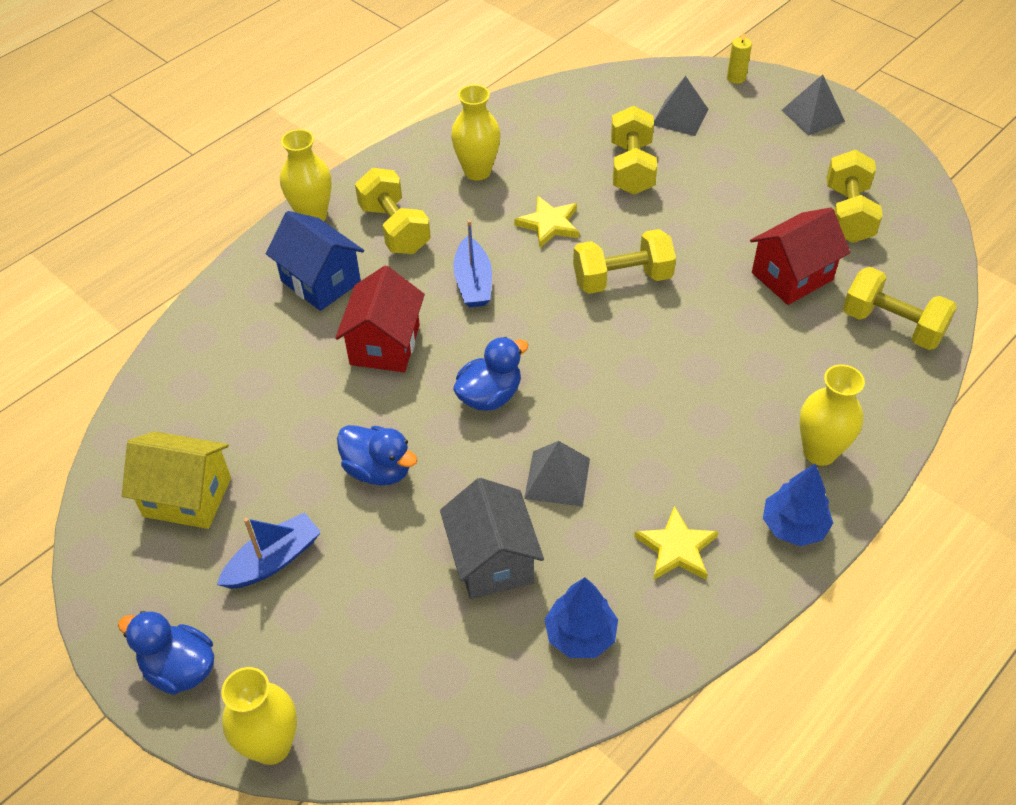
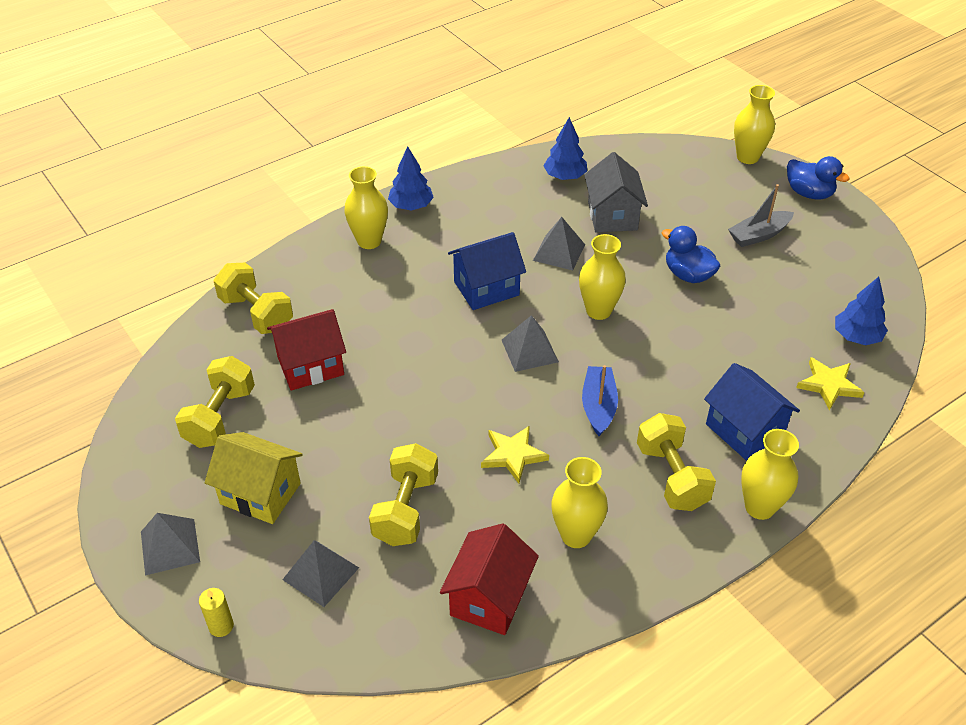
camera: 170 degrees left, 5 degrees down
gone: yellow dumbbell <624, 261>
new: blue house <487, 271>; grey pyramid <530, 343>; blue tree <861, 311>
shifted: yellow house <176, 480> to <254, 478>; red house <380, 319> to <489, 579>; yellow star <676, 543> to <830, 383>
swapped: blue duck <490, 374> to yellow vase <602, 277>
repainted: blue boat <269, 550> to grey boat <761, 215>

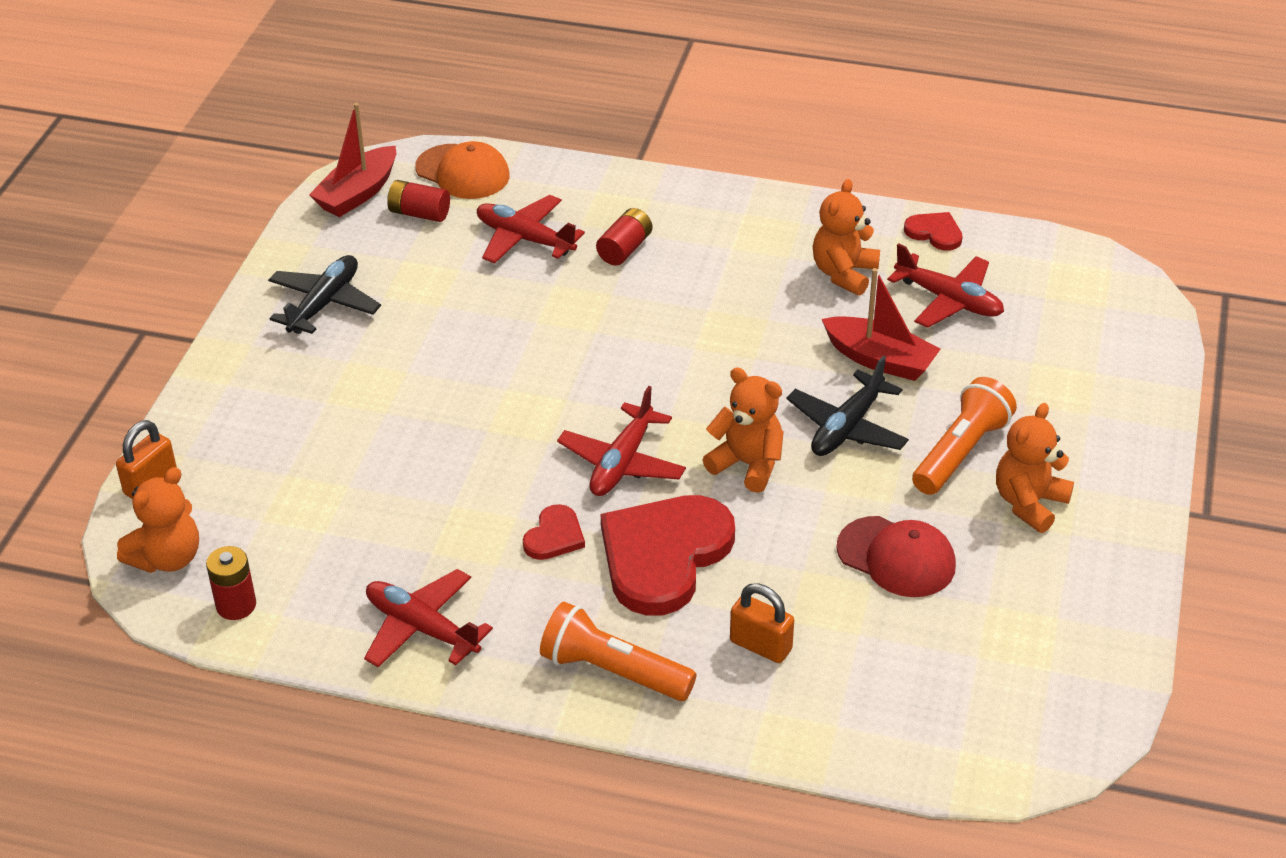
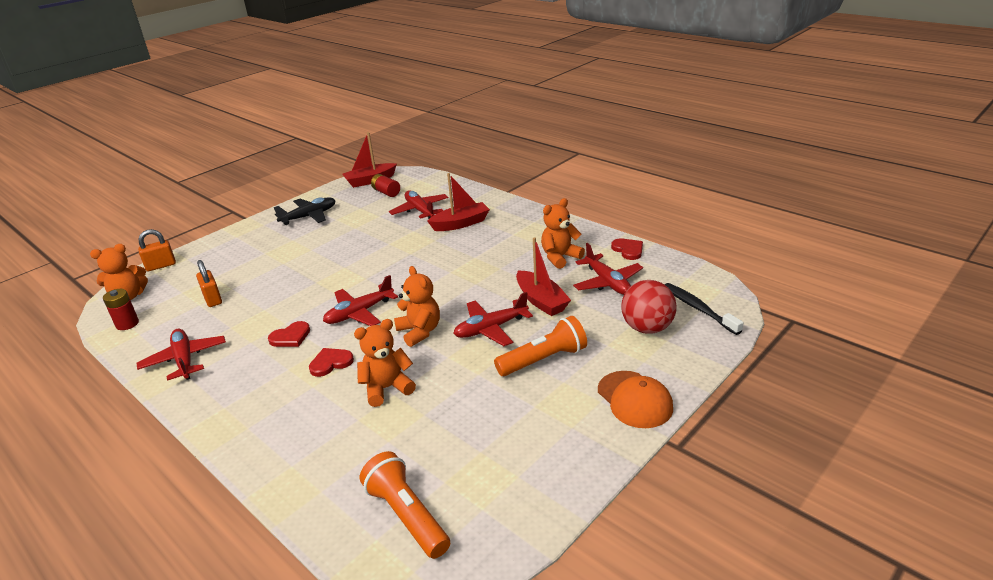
camera: 30 degrees right, 10 degrees down
gone: red cap <896, 556>
new: red ball <649, 307>; black toothbrush <704, 309>
shifted: orange cap <462, 170> to <635, 399>; orange flashlight <618, 651> to <404, 505>; orange padlock <762, 623> to <209, 283>; orange teddy bear <1035, 468> to <385, 363>
swapped: red battery <624, 237> to red boat <458, 202>
repainted: black plane <848, 406> to red plane <493, 319>
scaled: red heart <668, 555> = <331, 362> x0.46

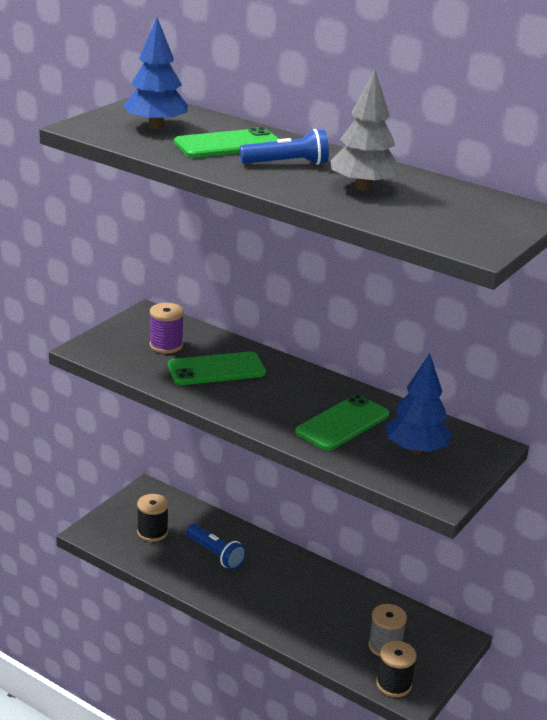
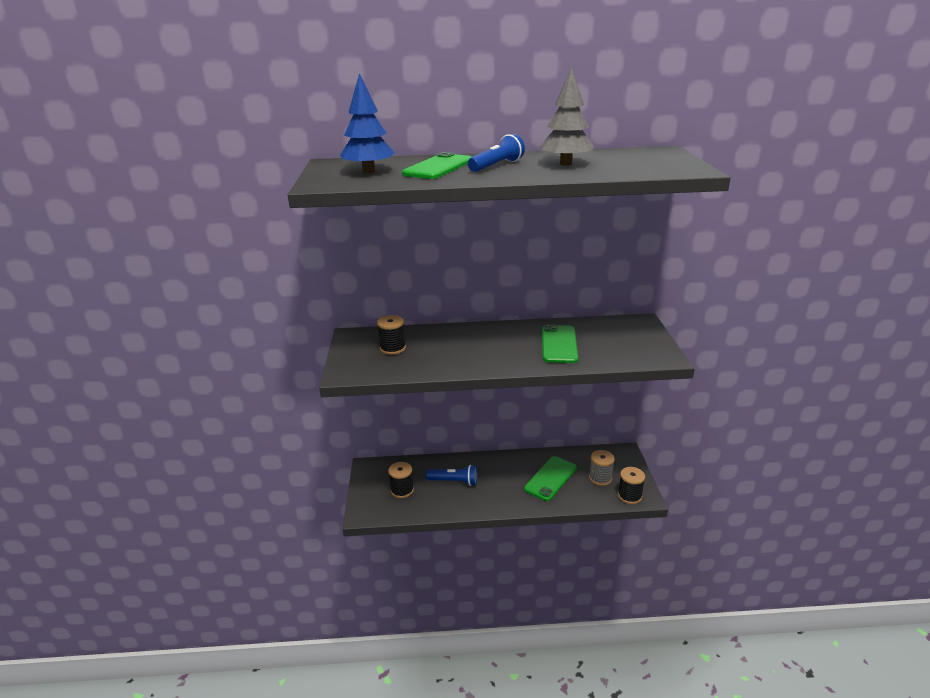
camera: 35 degrees left, 0 degrees up
gone: blue tree <419, 403>
shifted: green phone <217, 368> to <550, 478>
repainted: purple spool <167, 328> to black spool <391, 335>

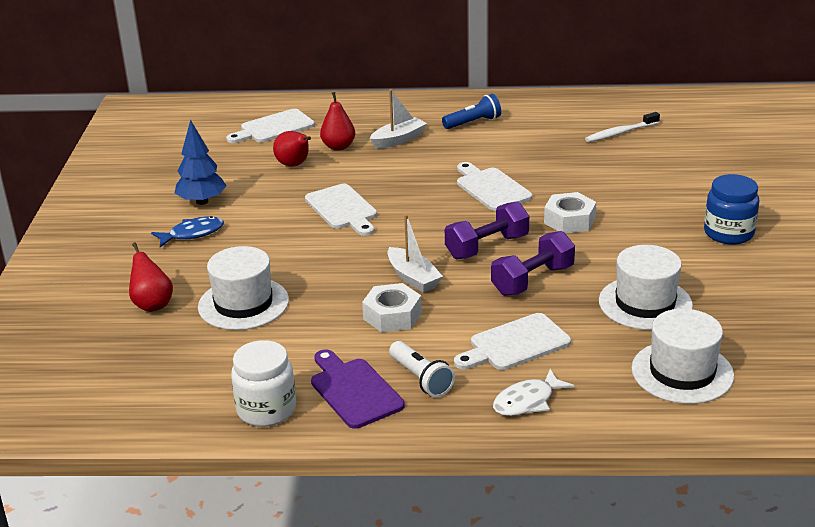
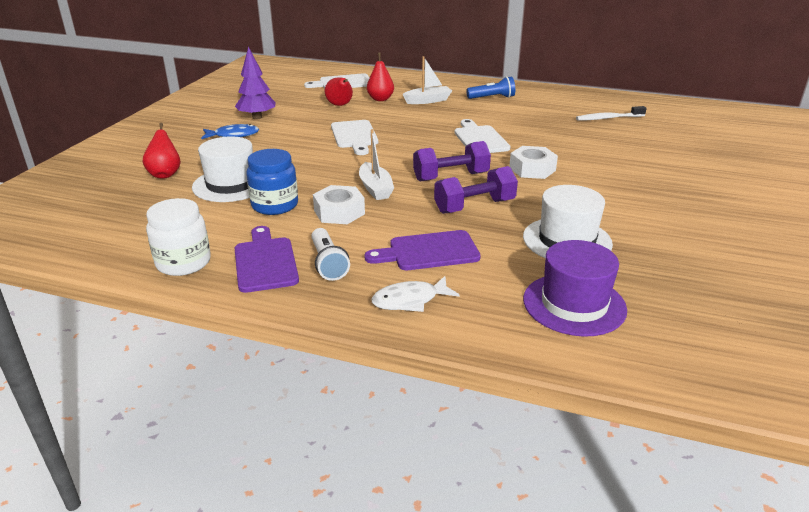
camera: 15 degrees right, 0 degrees up
shifted: blue jar <731, 209> to <272, 182>
repainted: blue tree <201, 162> to purple tree <255, 83>; white cutting board <512, 341> to purple cutting board <423, 250>; white hat <683, 356> to purple hat <575, 288>

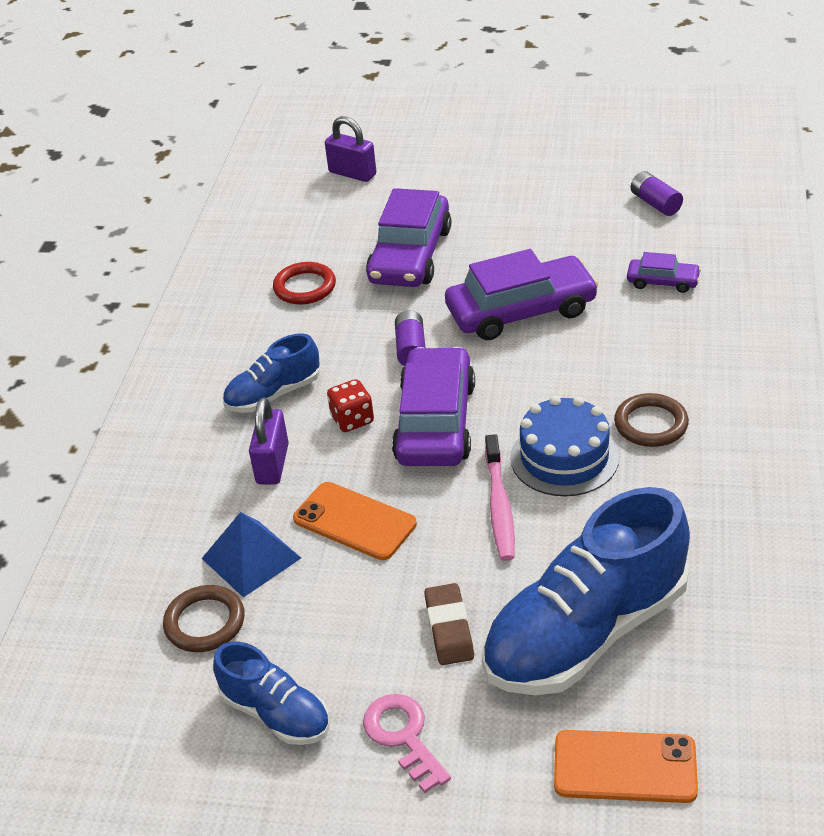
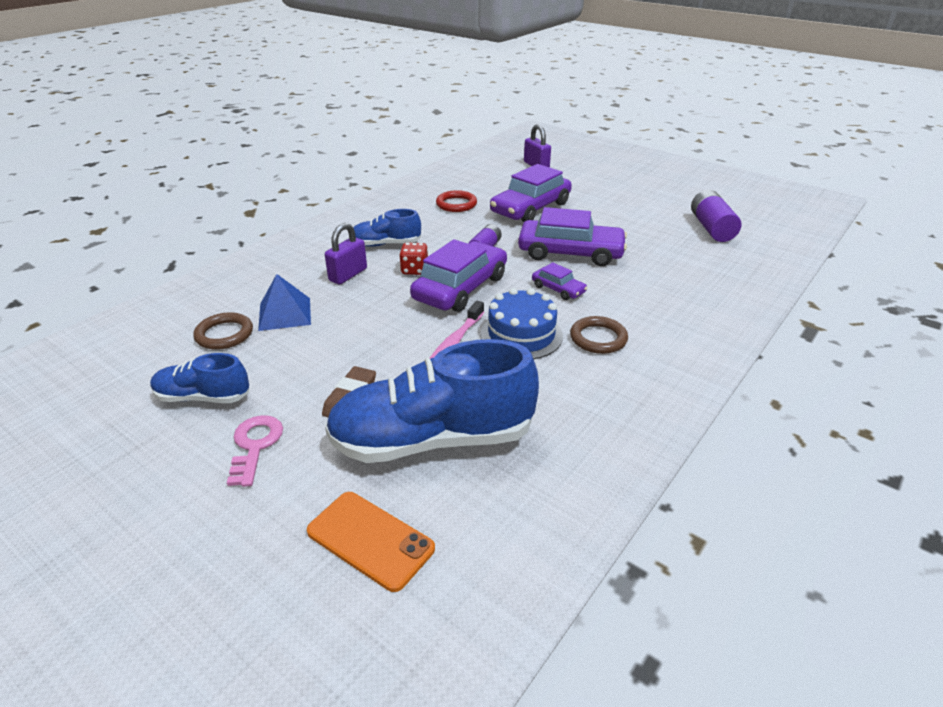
camera: 25 degrees right, 5 degrees down
gone: orange phone <355, 521>
shifted: purple car <664, 272> to <559, 281>
rotated: blue shoe <271, 693> = <199, 378> 120 degrees clockwise
scaled: purple battery <657, 193> = <716, 216> x1.58

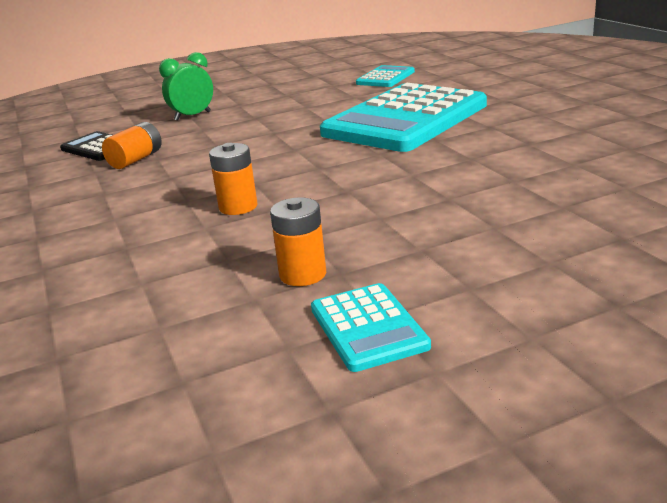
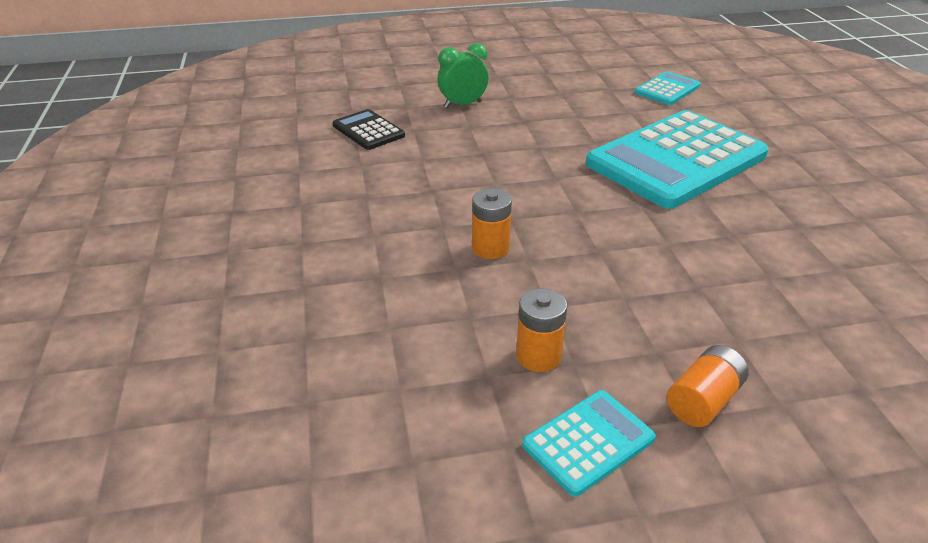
camera: 10 degrees right, 10 degrees up
shifted: orange battery <132, 145> to <708, 386>
rotated: turquoise calculator <371, 327> = <589, 443> 120 degrees counterclockwise

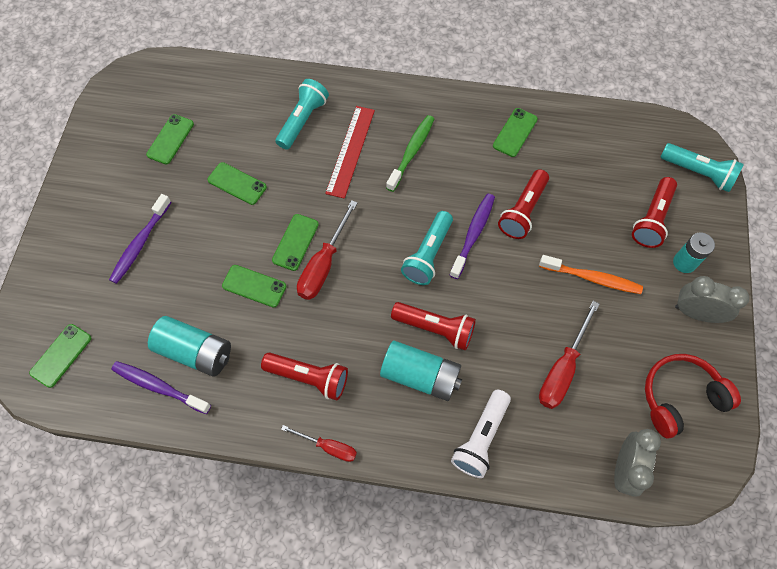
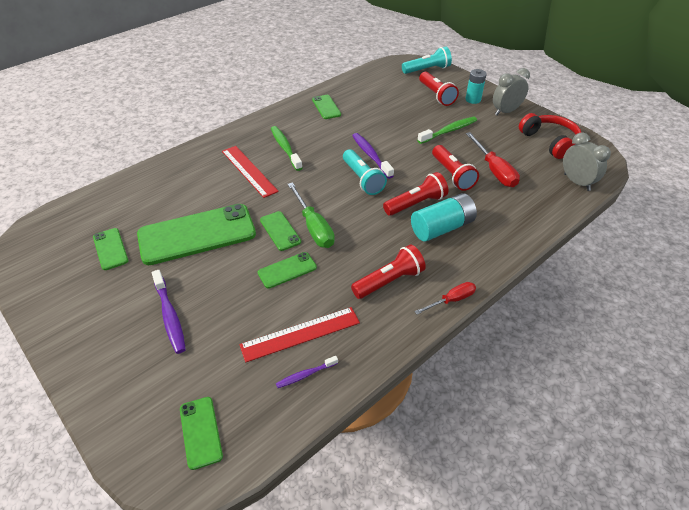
camera: 50 degrees left, 20 degrees down
gone: turquoise flashlight <302, 114>; white flashlight <481, 434>
shifted: red flashlight <523, 204> to <455, 168>
swapped: turquoise battery <189, 346> to red ruler <300, 334>
repainted: red screwdriver <327, 250> to green screwdriver <311, 215>; orange toothbrush <591, 274> to green toothbrush <447, 130>
rotated: red headphones <693, 396> = <550, 136> 135 degrees clockwise
scaled: purple toothbrush <161, 387> = <307, 372> x0.59; green phone <237, 183> = <196, 234> x2.12

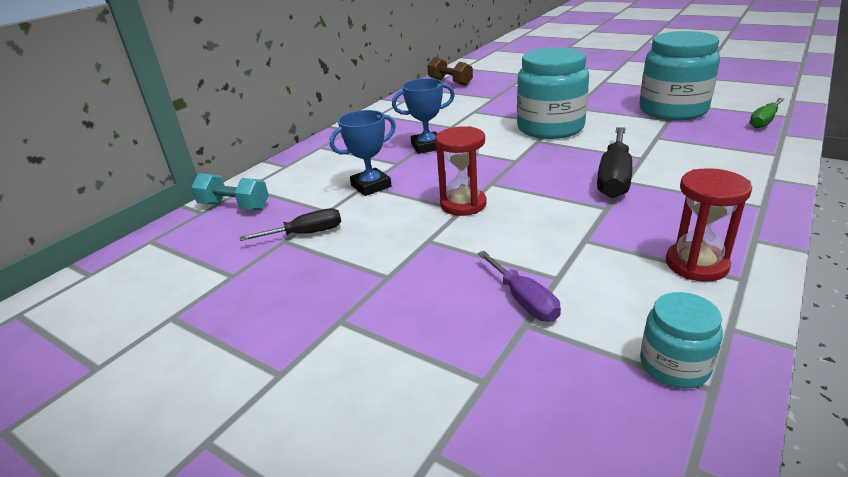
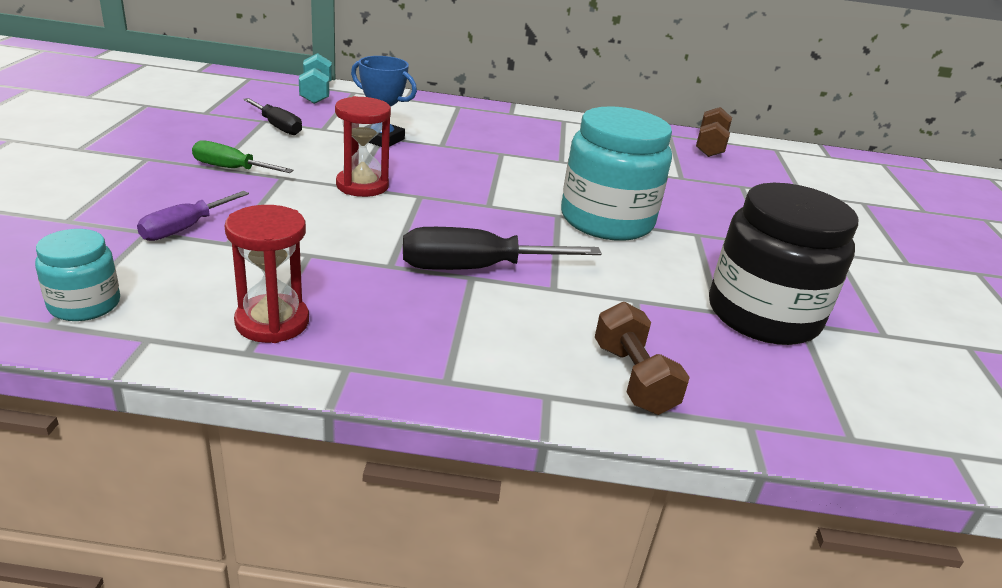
camera: 55 degrees right, 0 degrees up
gone: blue trophy <423, 116>
new: brown dumbbell <642, 358>
shifted: green screwdriver <767, 113> to <243, 156>
repainted: turquoise jar <679, 75> to black jar <783, 264>

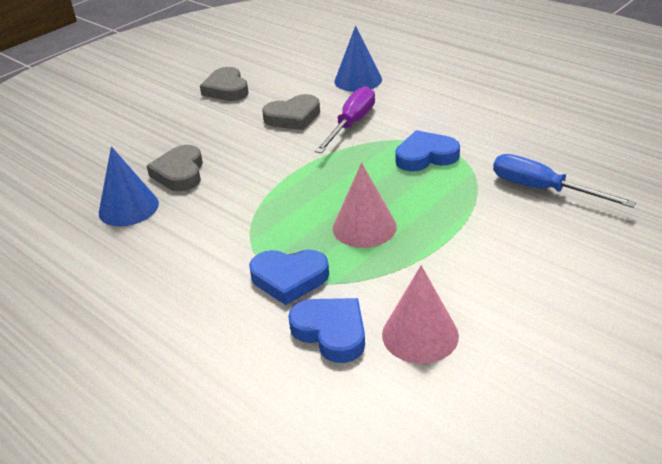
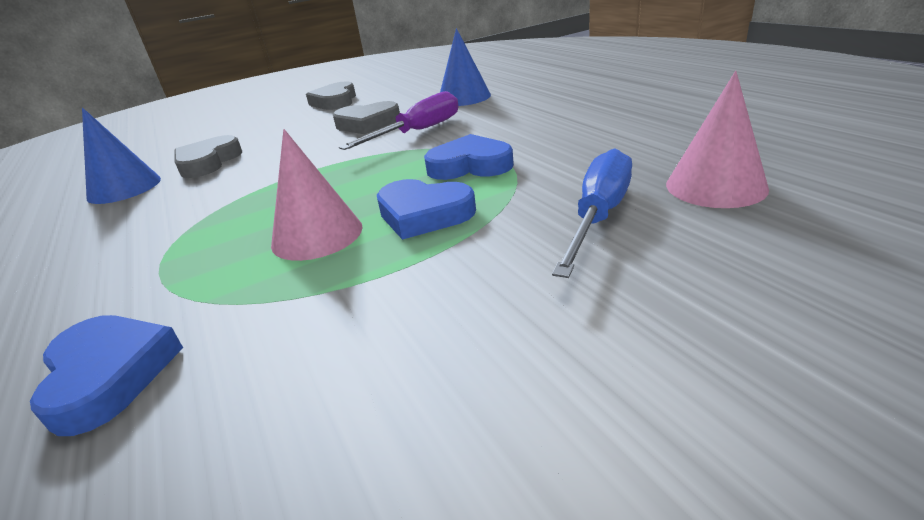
camera: 20 degrees right, 5 degrees down
shifted: blue heart <289, 277> to <426, 209>; pink cone <420, 314> to <717, 139>
rotated: blue screwdriver <564, 181> = <592, 213> 60 degrees clockwise

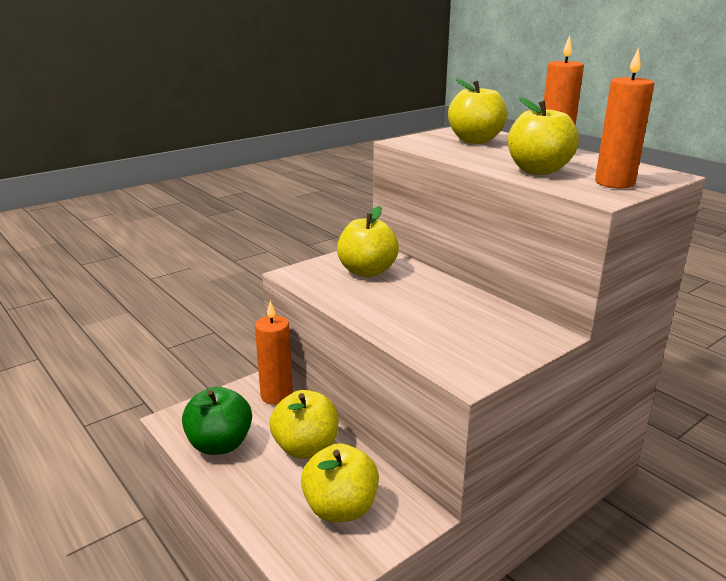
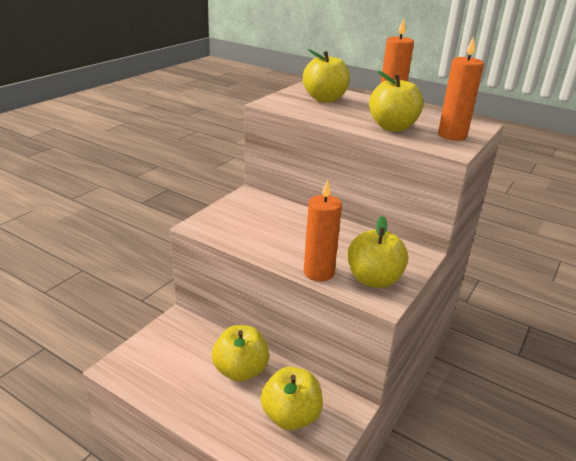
camera: 20 degrees left, 5 degrees up
gone: green apple <217, 421>
shifted: orange candle <274, 352> to <323, 230>; yellow apple <368, 241> to <377, 252>

